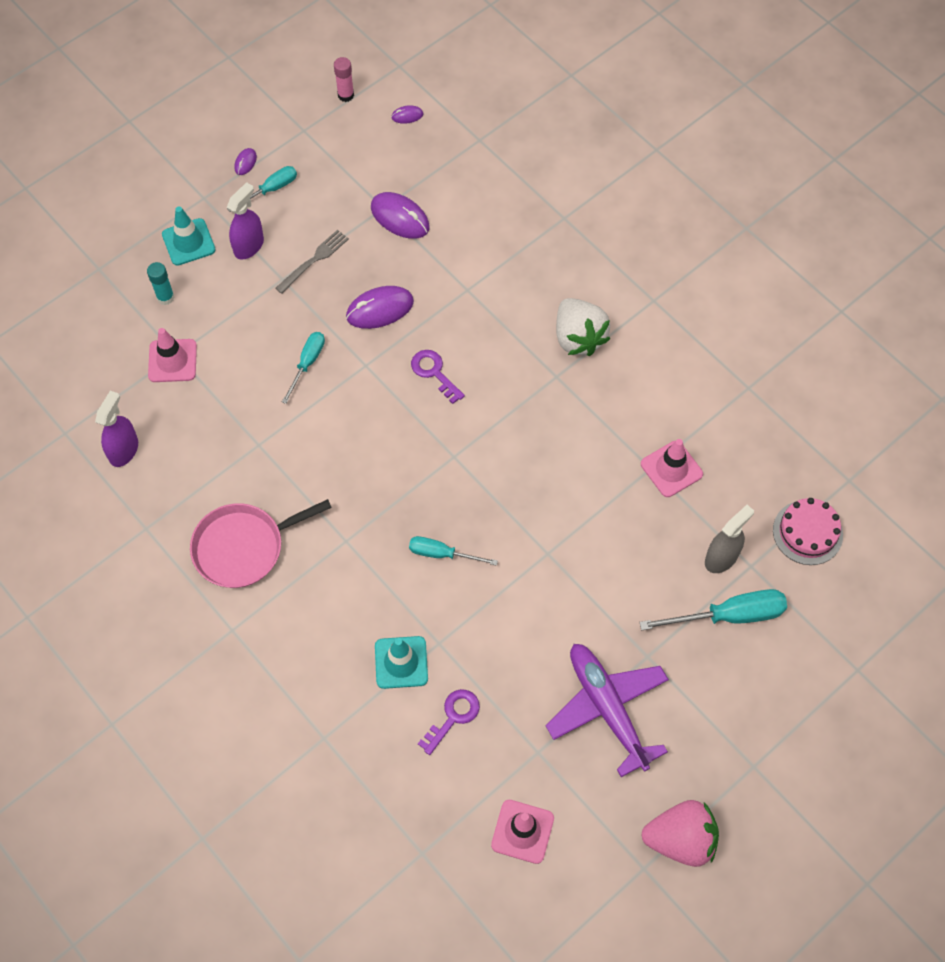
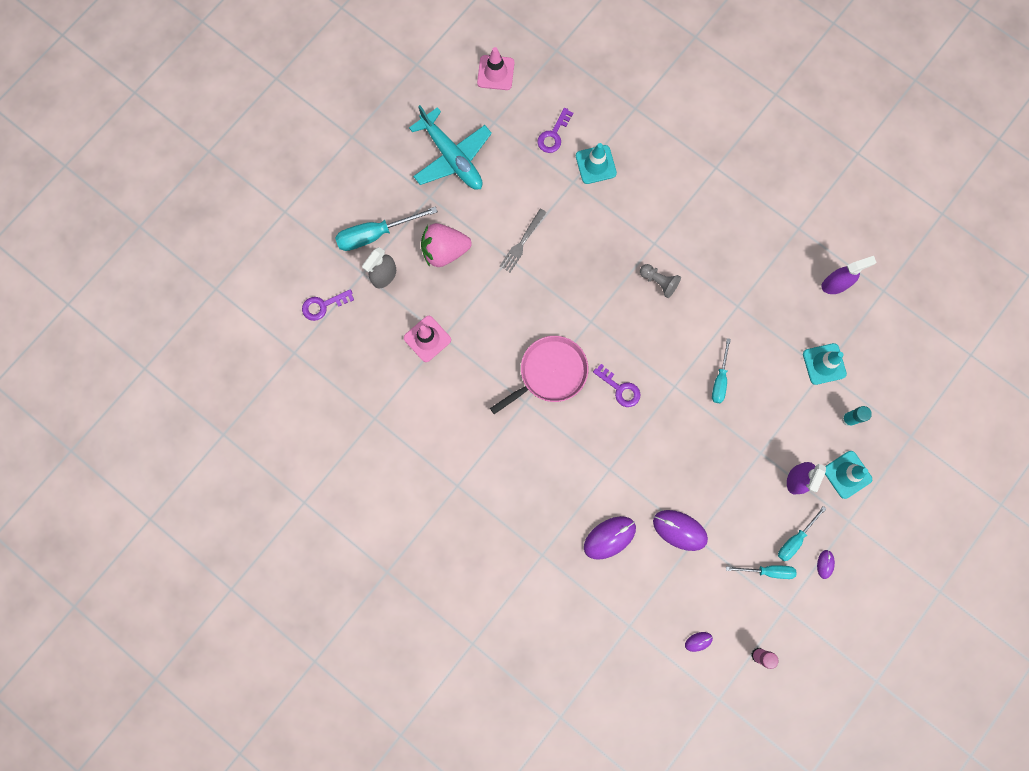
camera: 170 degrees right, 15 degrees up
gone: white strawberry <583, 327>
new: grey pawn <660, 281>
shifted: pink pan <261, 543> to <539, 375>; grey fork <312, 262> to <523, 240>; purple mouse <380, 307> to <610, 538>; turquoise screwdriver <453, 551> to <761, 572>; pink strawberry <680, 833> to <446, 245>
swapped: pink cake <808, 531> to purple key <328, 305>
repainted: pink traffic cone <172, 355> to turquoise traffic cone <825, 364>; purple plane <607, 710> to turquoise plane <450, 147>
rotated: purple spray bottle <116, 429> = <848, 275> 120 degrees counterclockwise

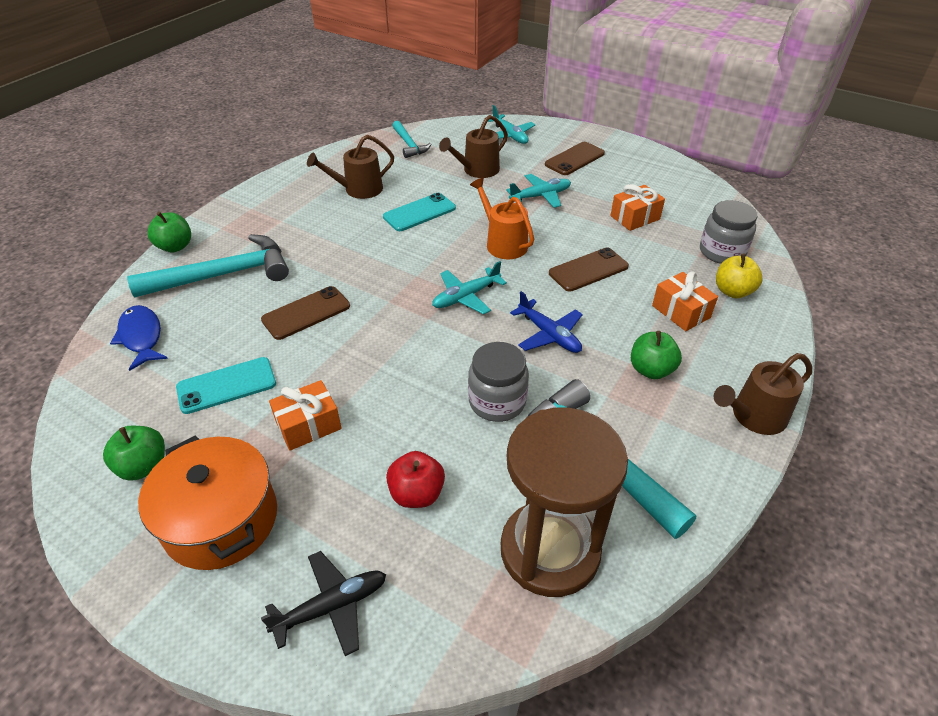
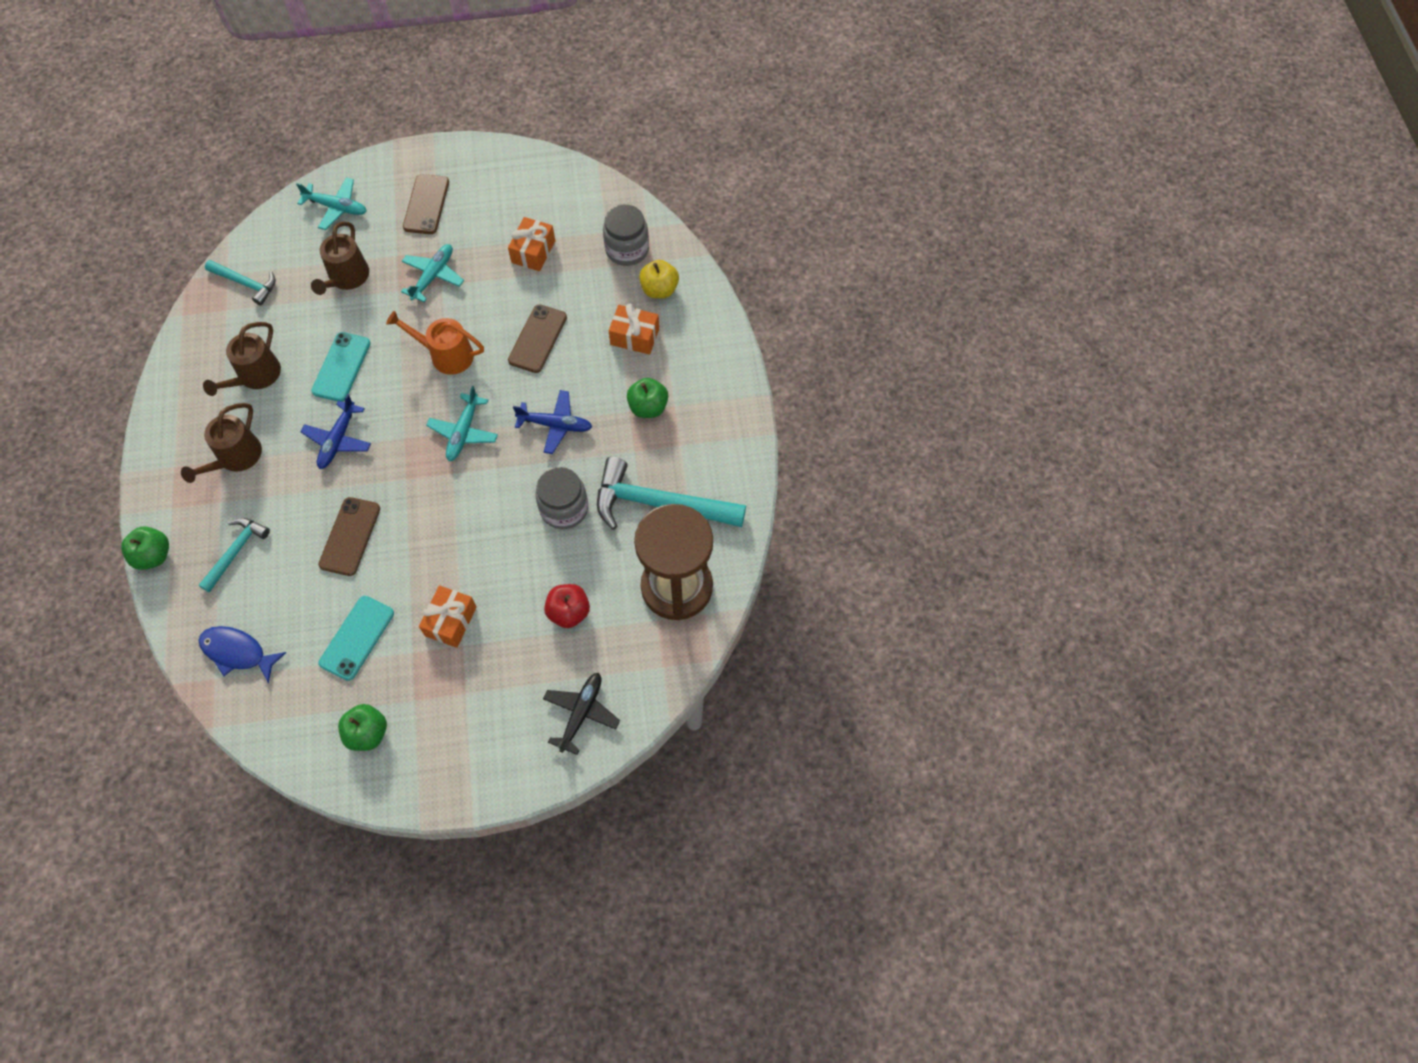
camera: 40 degrees left, 20 degrees up
gone: orange pot <207, 502>
new: blue plane <335, 431>
shifted: brown watering can <763, 394> to <221, 443>
scaled: turquoise hammer <208, 266> = <234, 555> x0.55

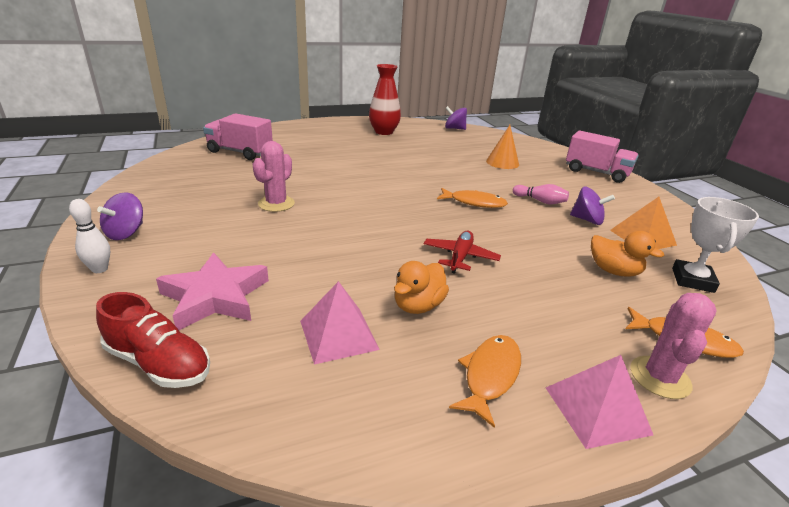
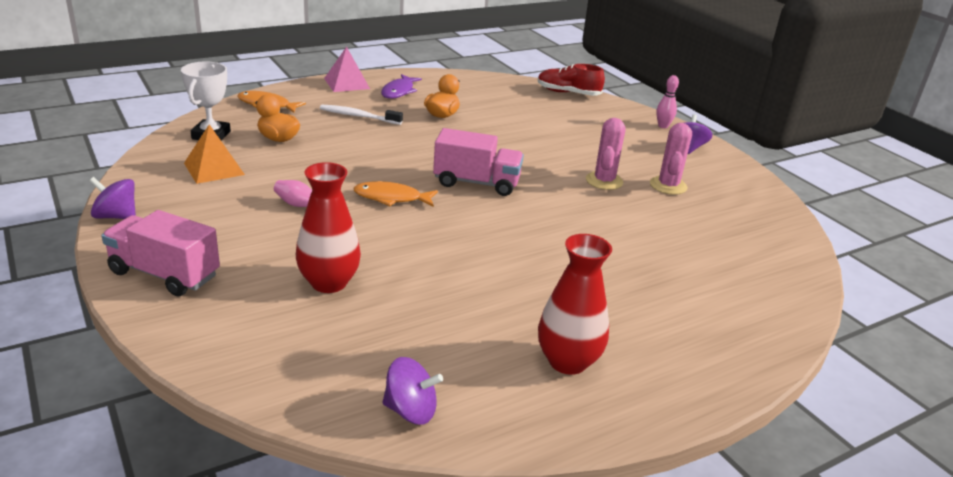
camera: 170 degrees right, 0 degrees up
gone: pink star <212, 291>; pink pyramid <340, 323>; red plane <462, 252>
new: white toothbrush <361, 115>
shifted: pink truck <238, 136> to <478, 162>; purple spinning top <592, 206> to <112, 198>; pink cactus <673, 346> to <671, 159>
swapped: orange cone <502, 147> to red vase <328, 227>
repainted: white bowling pin <89, 236> to pink bowling pin <667, 101>; orange fish <485, 381> to purple fish <401, 86>

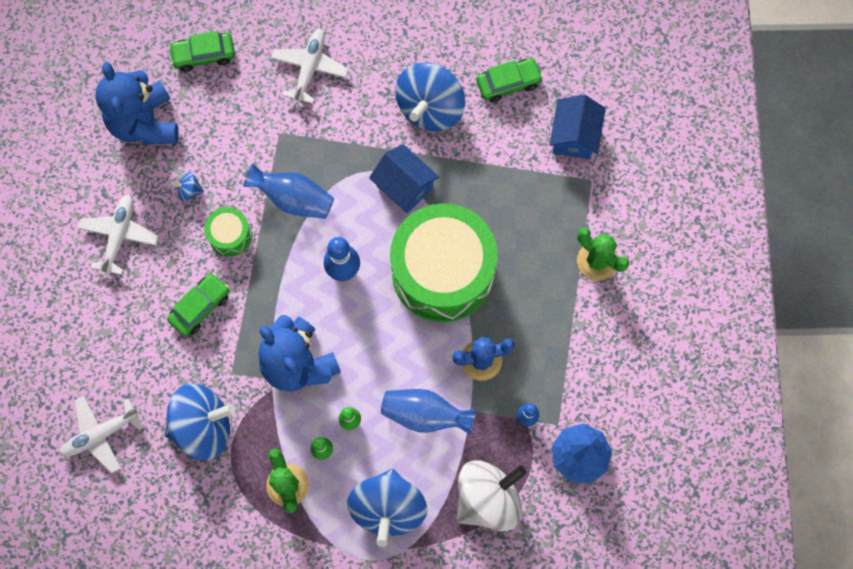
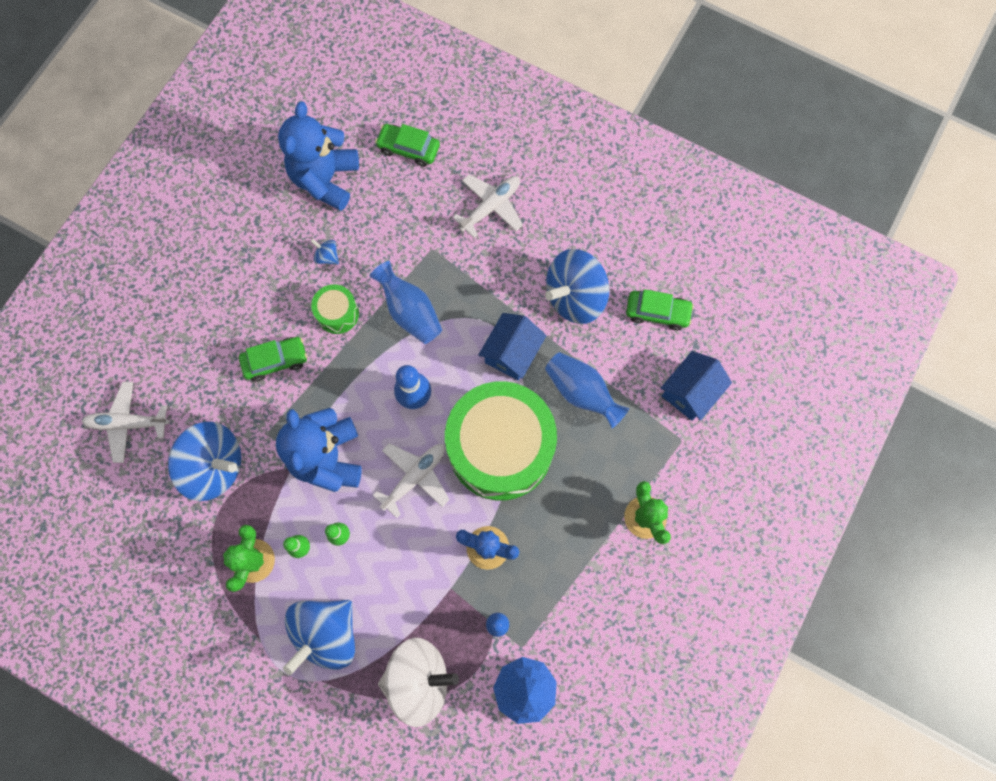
camera: 30 degrees right, 0 degrees up
shifted: white plane <118, 235> to <411, 480>; blue vase <428, 412> to <587, 390>
rotated: blue house <404, 178> = <512, 346> 45 degrees clockwise

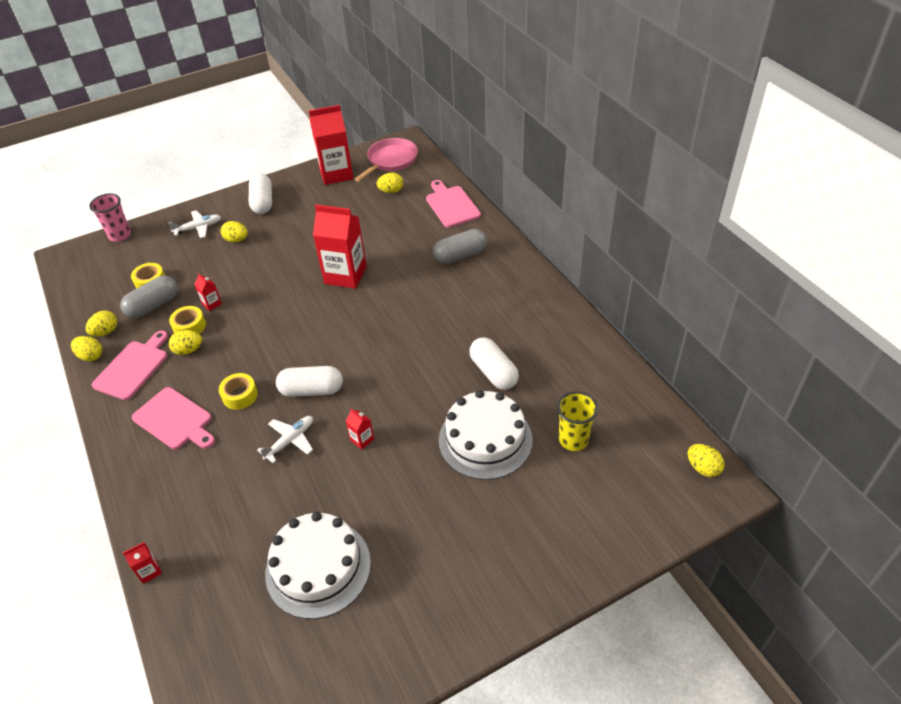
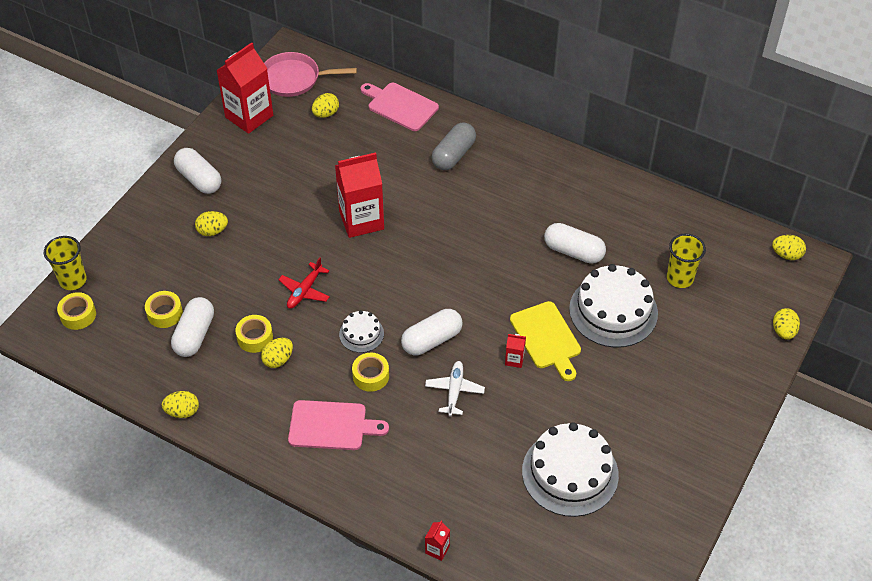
camera: 35 degrees left, 5 degrees up
gone: pink cutting board <130, 365>; white plane <194, 224>; red carton <208, 292>
new: yellow tape <76, 311>; red plane <304, 283>; white cake <361, 331>; yellow cutting board <545, 341>
shifted: yellow egg <101, 323> to <786, 324>
repainted: pink cup <110, 217> to yellow cup <65, 263>; grey capsule <149, 297> to white capsule <192, 327>
rotated: pink pan <386, 160> = <310, 74> 90 degrees counterclockwise

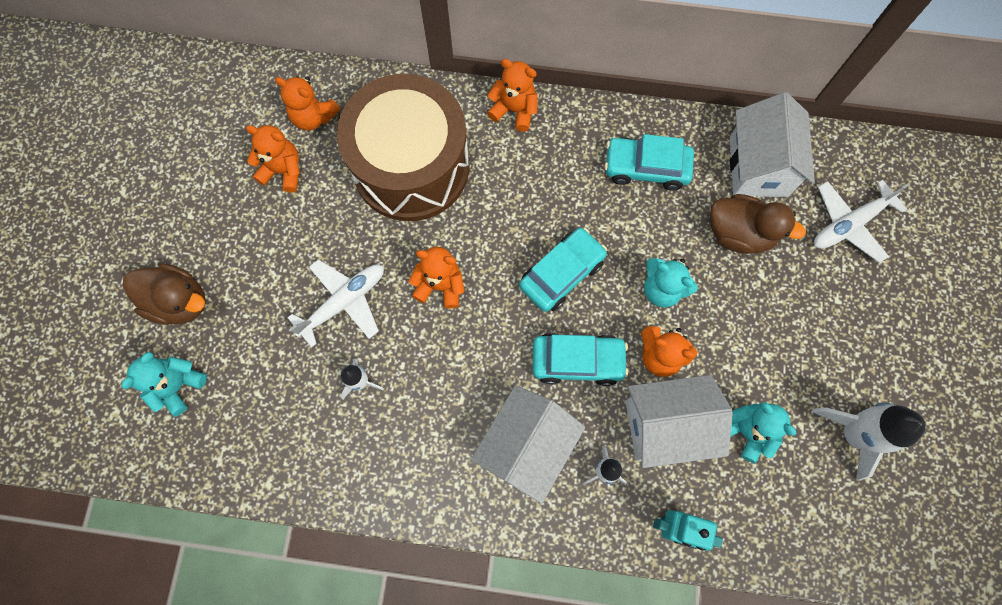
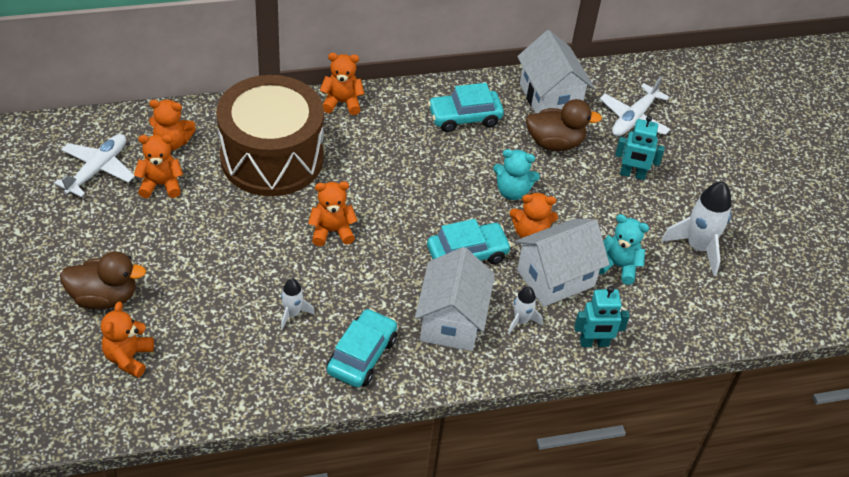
camera: 25 degrees left, 25 degrees down
new: turquoise robot <640, 148>
shifted: white plane <336, 303> to <94, 165>; turquoise car <563, 270> to <362, 347>
repainted: turquoise teddy bear <164, 384> to orange teddy bear <127, 340>

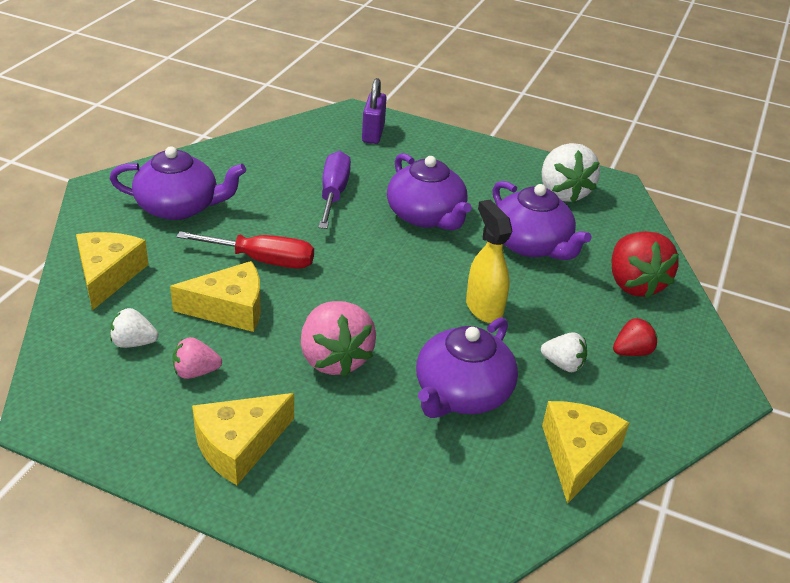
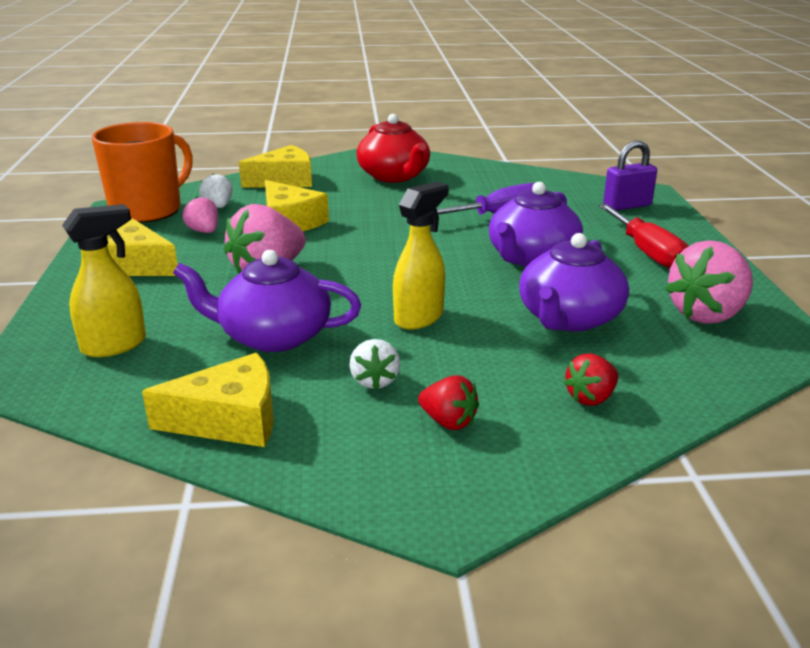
camera: 65 degrees right, 10 degrees down
new: yellow spray bottle <104, 280>; orange mug <142, 172>
shifted: red screwdriver <245, 249> to <644, 236>
repainted: purple teapot <178, 183> to red teapot <393, 148>; white strawberry <571, 172> to pink strawberry <709, 282>
scaled: red strawberry <645, 264> = <591, 379> x0.54

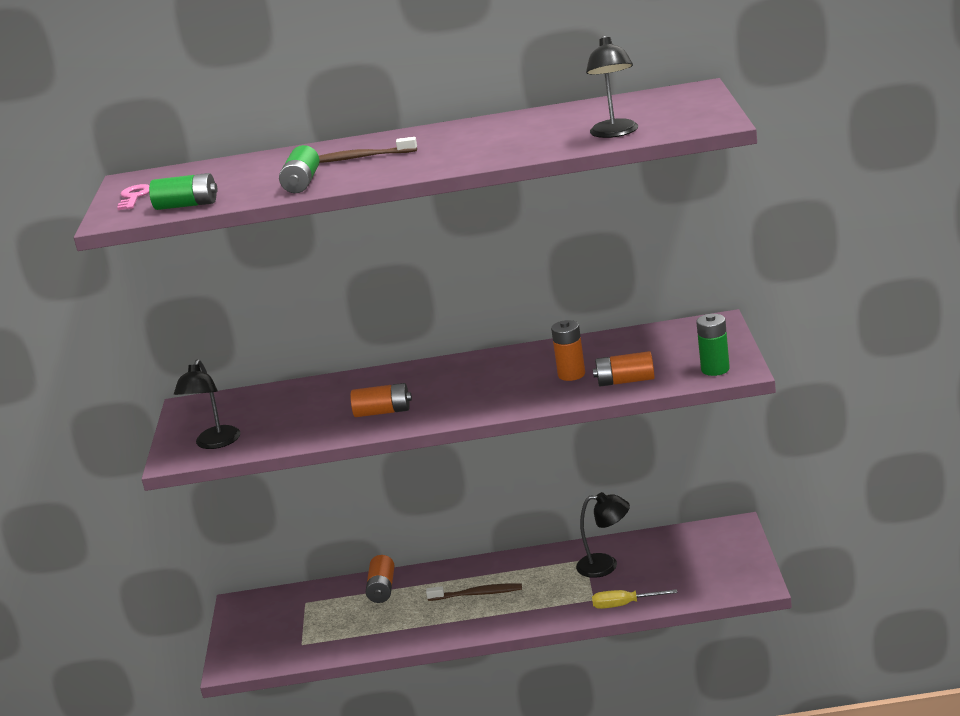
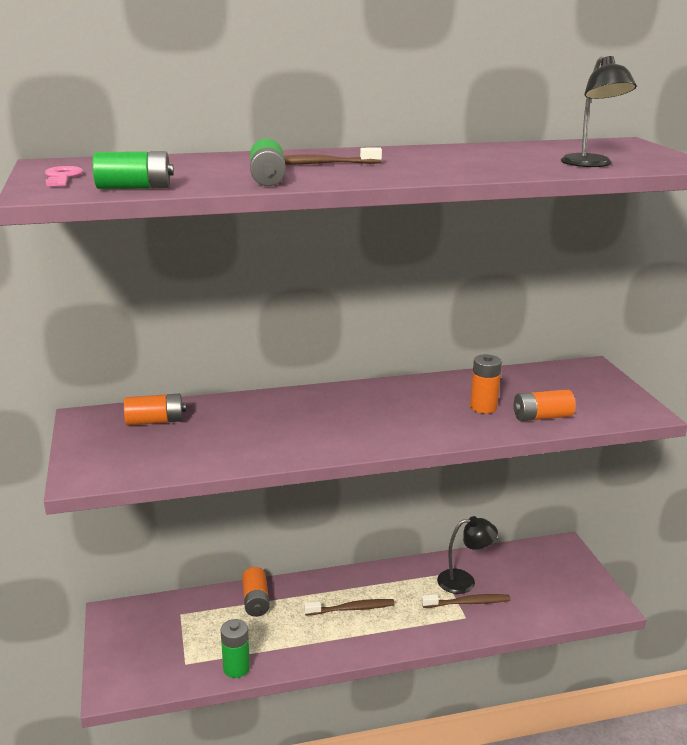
camera: 15 degrees left, 0 degrees up
gone: black lamp <207, 404>; yellow screwdriver <634, 599>
new: brown toothbrush <466, 601>
shifted: orange battery <381, 400> to <155, 409>; green battery <713, 345> to <235, 648>

